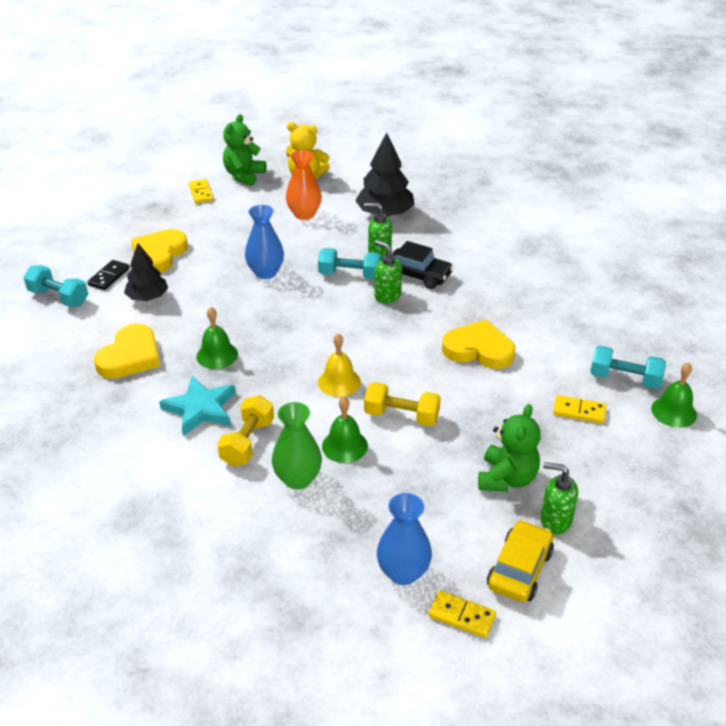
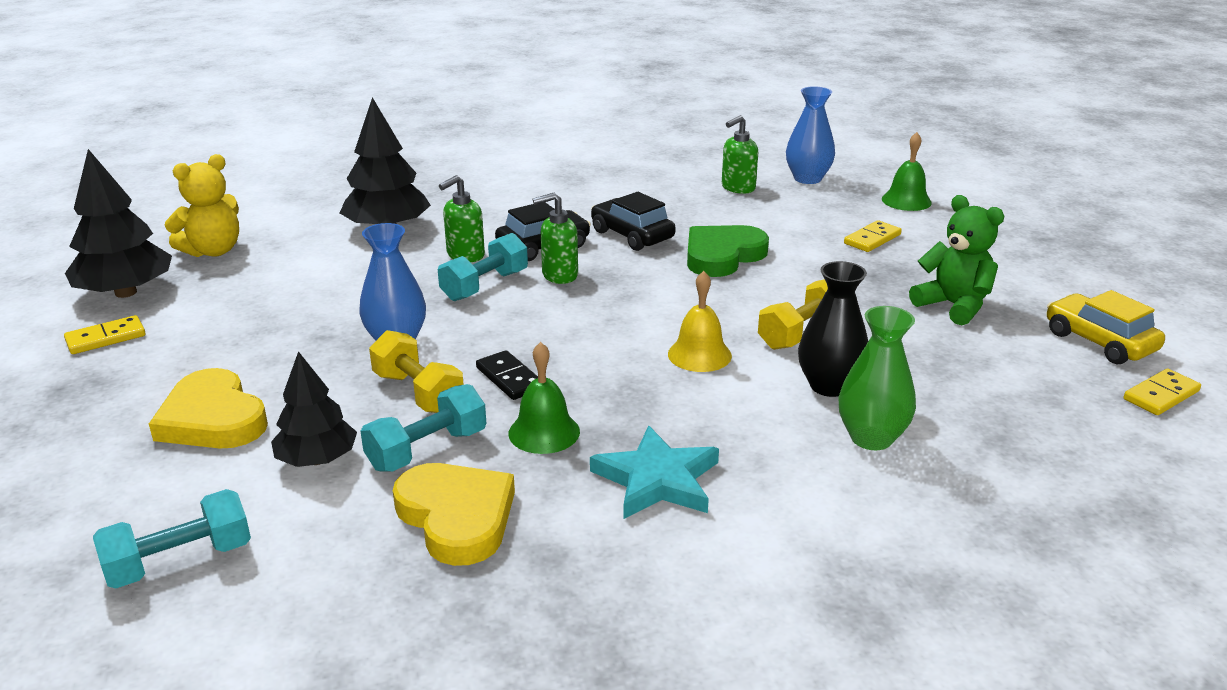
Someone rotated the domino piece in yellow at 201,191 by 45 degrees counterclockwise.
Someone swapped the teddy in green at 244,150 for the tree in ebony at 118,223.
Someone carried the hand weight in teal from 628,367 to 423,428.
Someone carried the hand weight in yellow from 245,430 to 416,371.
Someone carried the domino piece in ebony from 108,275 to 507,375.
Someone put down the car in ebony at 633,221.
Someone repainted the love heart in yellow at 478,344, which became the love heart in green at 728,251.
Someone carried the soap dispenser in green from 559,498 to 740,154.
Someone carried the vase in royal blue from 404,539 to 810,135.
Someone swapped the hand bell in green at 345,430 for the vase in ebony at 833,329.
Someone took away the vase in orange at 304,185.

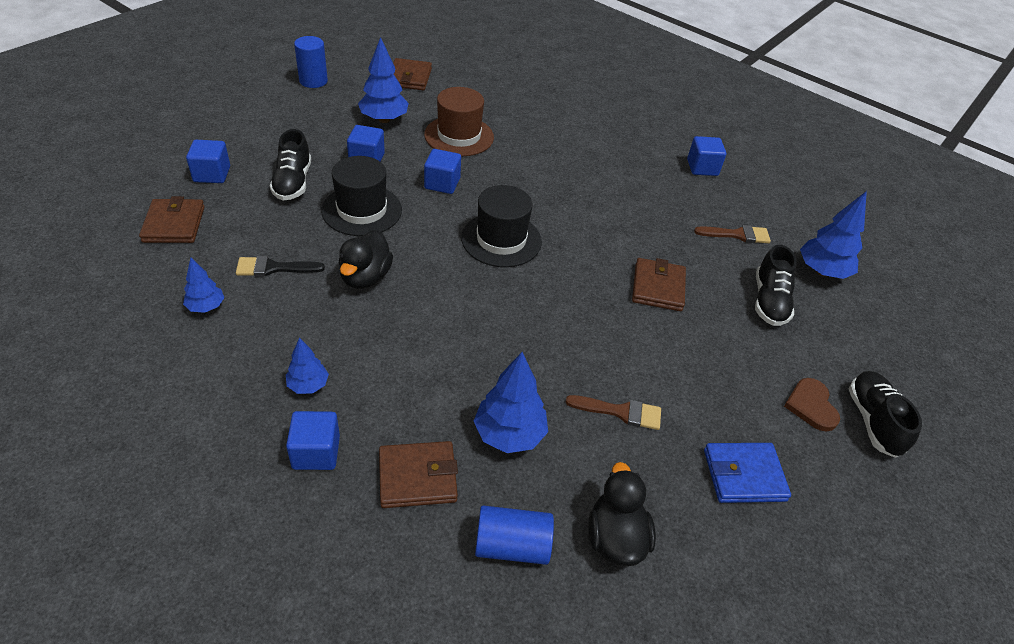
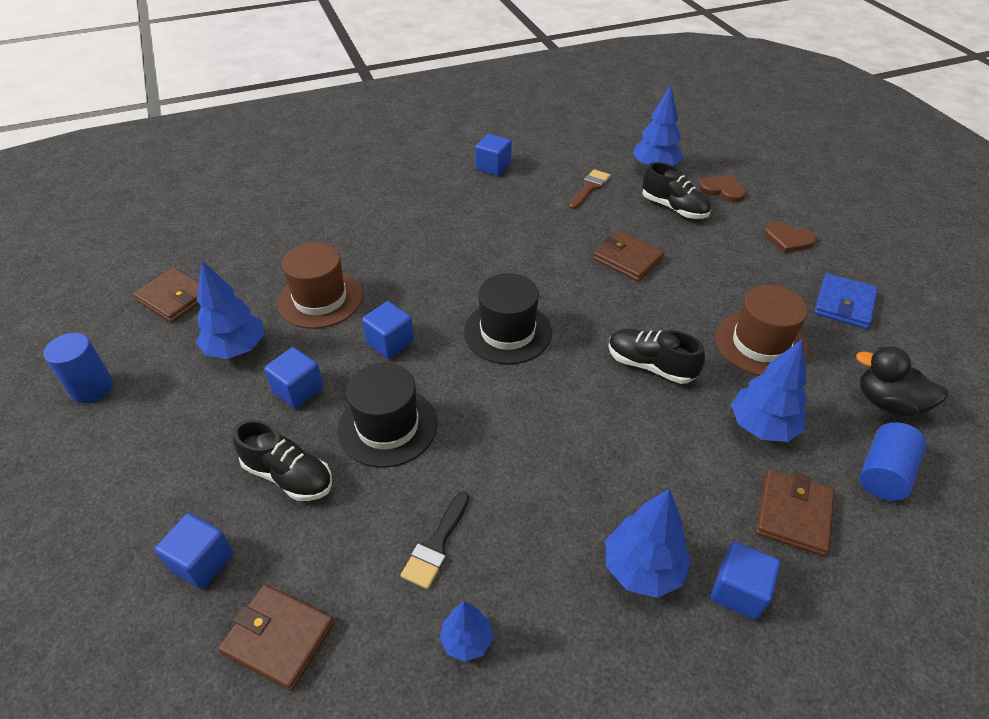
Someone scaled the tree in royal blue at 307,365 by 1.71.
Someone carried the lace-up shoe in ebony from 885,414 to 656,356.
Someone put down the love heart in brown at 722,188.
Someone swapped the paint brush in brown at 613,412 for the tall hat in brown at 761,330.
Someone took away the rubber duck in ebony at 366,259.

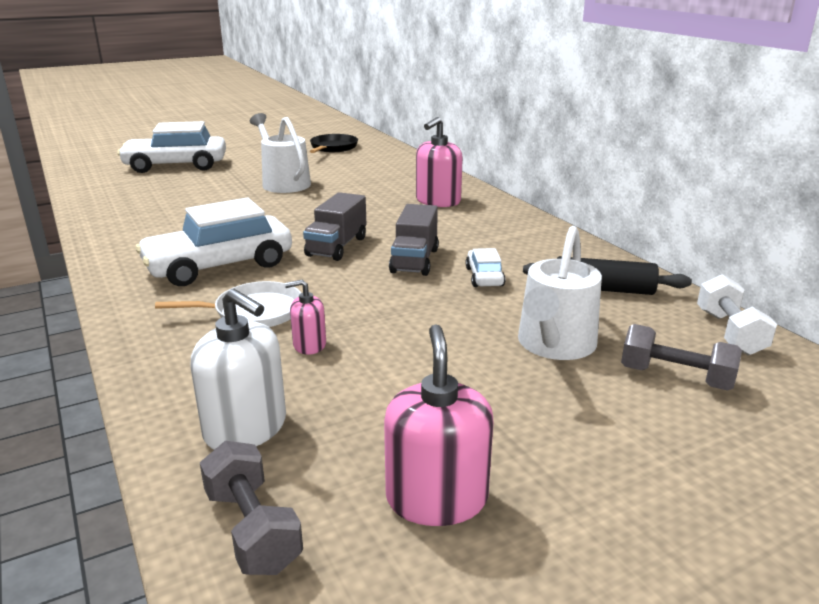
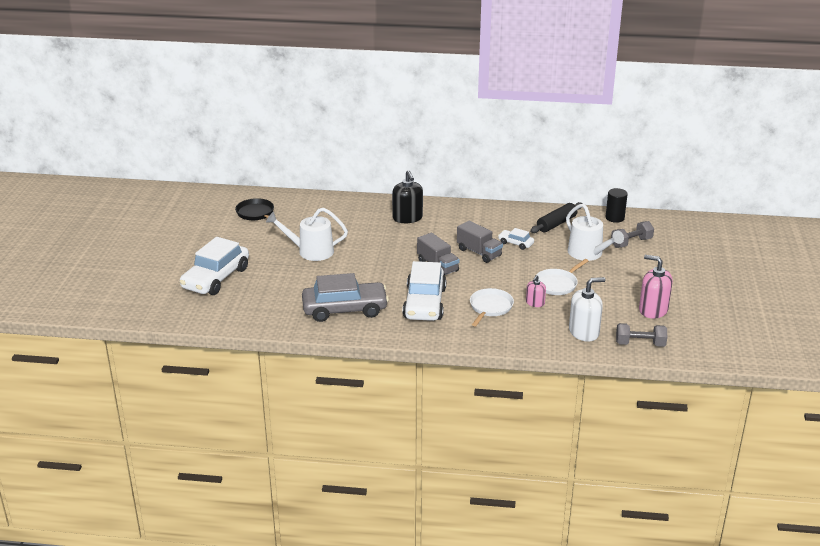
Someone put down the car in grey at 345,297.
Someone repainted the soap dispenser in rosy at 439,162, which became the soap dispenser in ebony at 407,196.
Someone put down the frying pan in white at 562,277.
Someone swapped the hand weight in white at 737,314 for the solid cylinder in ebony at 617,205.

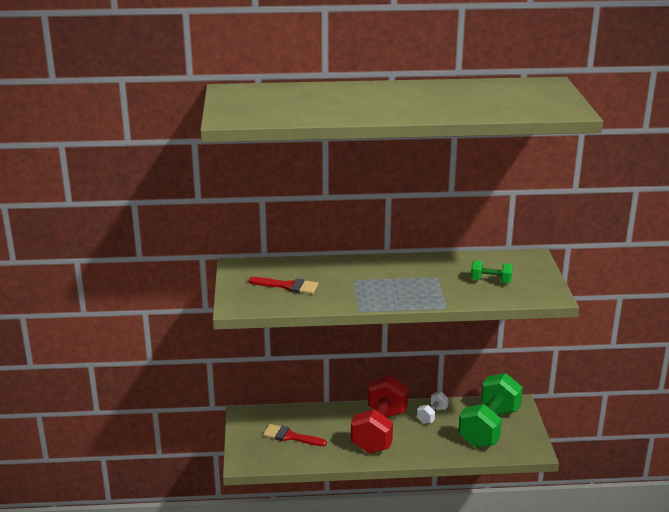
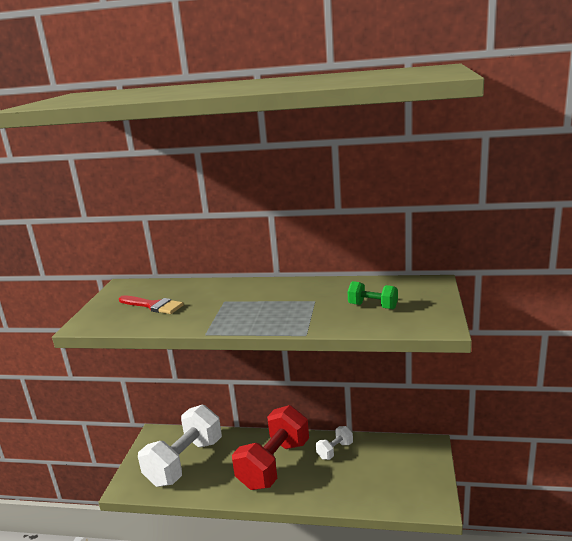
Someone swapped the paint brush in crimson at 295,435 for the hand weight in white at 180,446.
Someone took away the hand weight in green at 490,410.

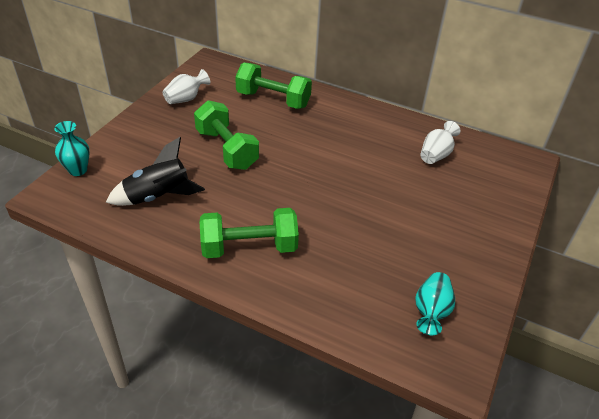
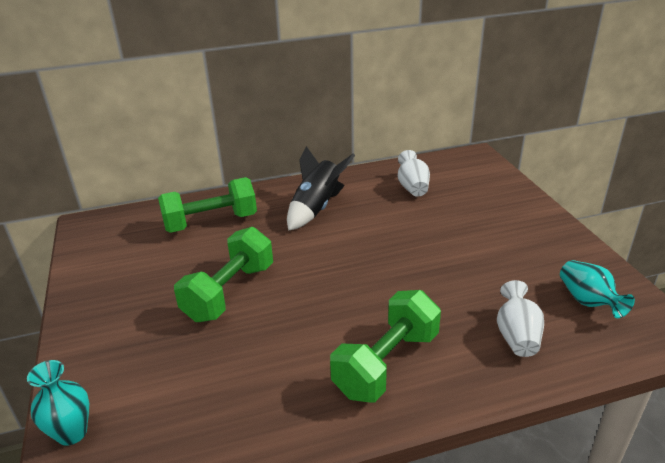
Someone rotated the hand weight in green at 226,135 by 75 degrees counterclockwise.
Someone carried the rocket in ebony from 155,171 to 321,188.
Someone carried the vase in white from 186,86 to 520,318.

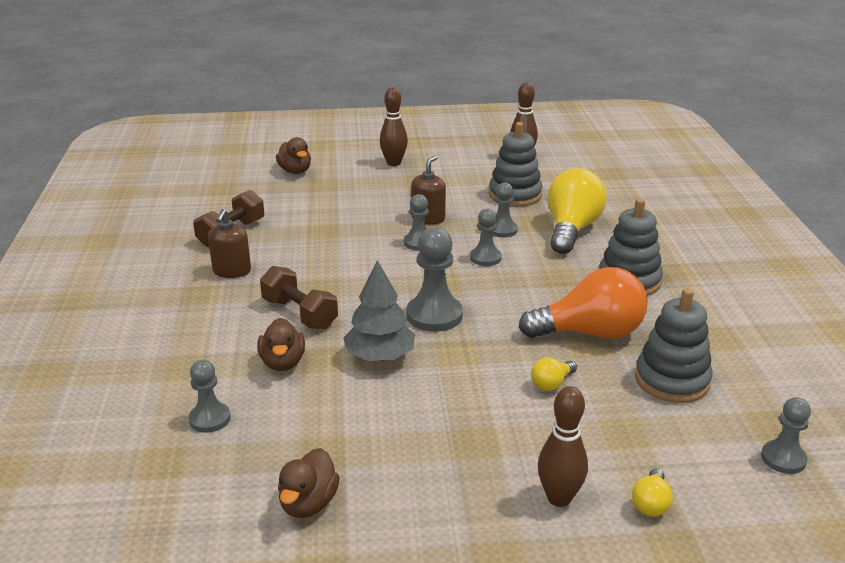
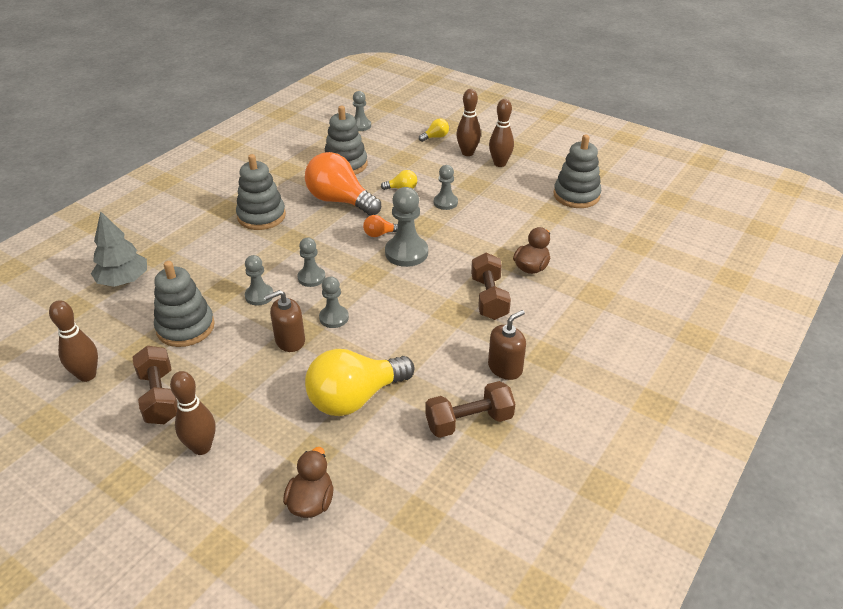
Someone carried the tree in grey from 379,310 to 119,249.
Someone put down the hand weight in brown at 155,385.
Someone carried the light bulb in yellow from 577,211 to 360,382.
Someone put down the light bulb in orange at 380,226.
Someone carried the chess pawn in grey from 210,396 to 446,187.
Someone put down the tenpin in brown at 501,133.
Someone swapped the rubber duck in brown at 309,483 for the ring stacker in grey at 577,171.

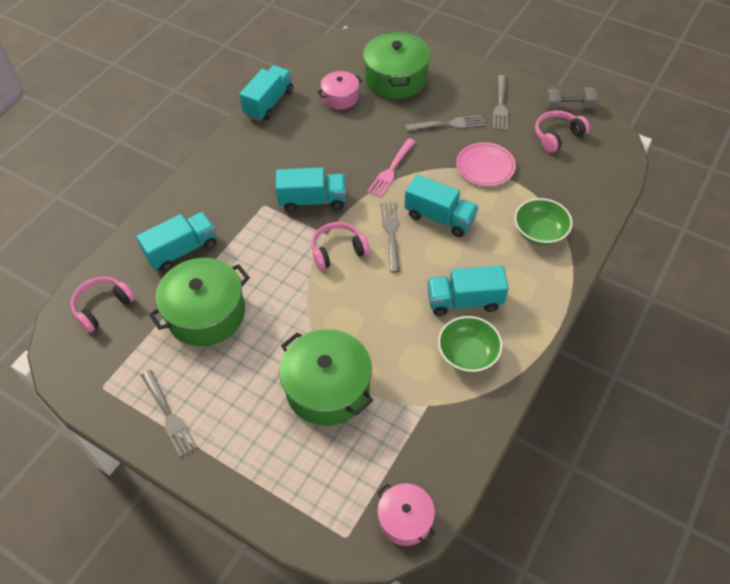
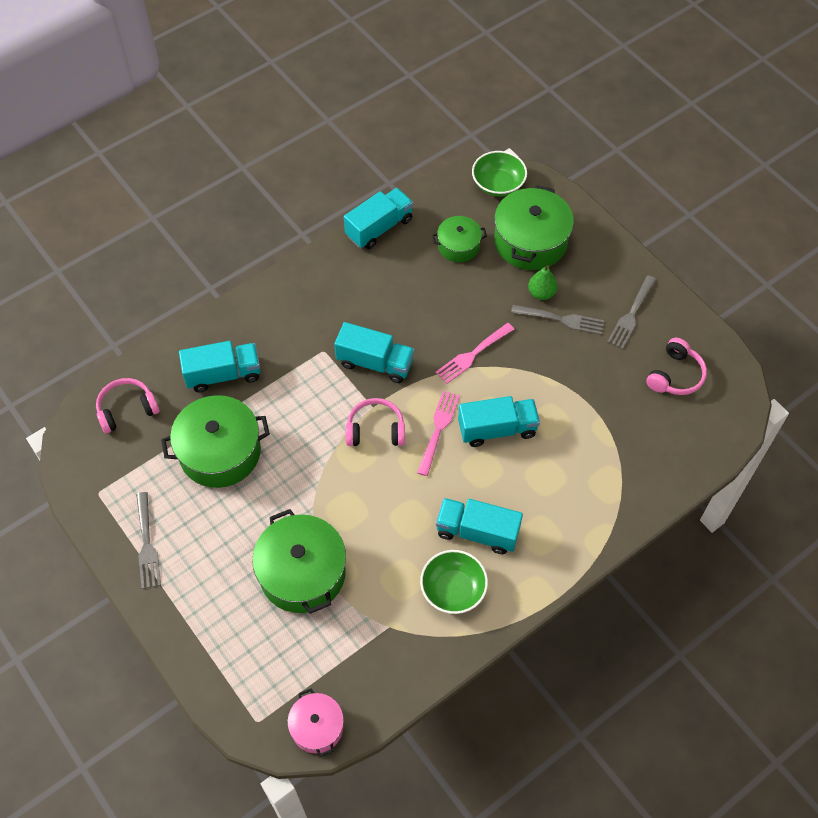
Someone repainted the dinner fork in grey at 390,237, which became the dinner fork in rosy at 438,433.
Someone repainted the pot in rosy at 339,90, which became the pot in green at 459,239.
Someone rotated the truck in teal at 442,205 by 60 degrees counterclockwise.
Someone carried the bowl in green from 543,221 to 499,174.
Someone put down the pear in green at 543,282.
Someone rotated the over-ear headphones in rosy at 562,131 by 135 degrees clockwise.
Someone took away the flat dish in rosy at 486,164.
Someone took away the hand weight in grey at 572,98.

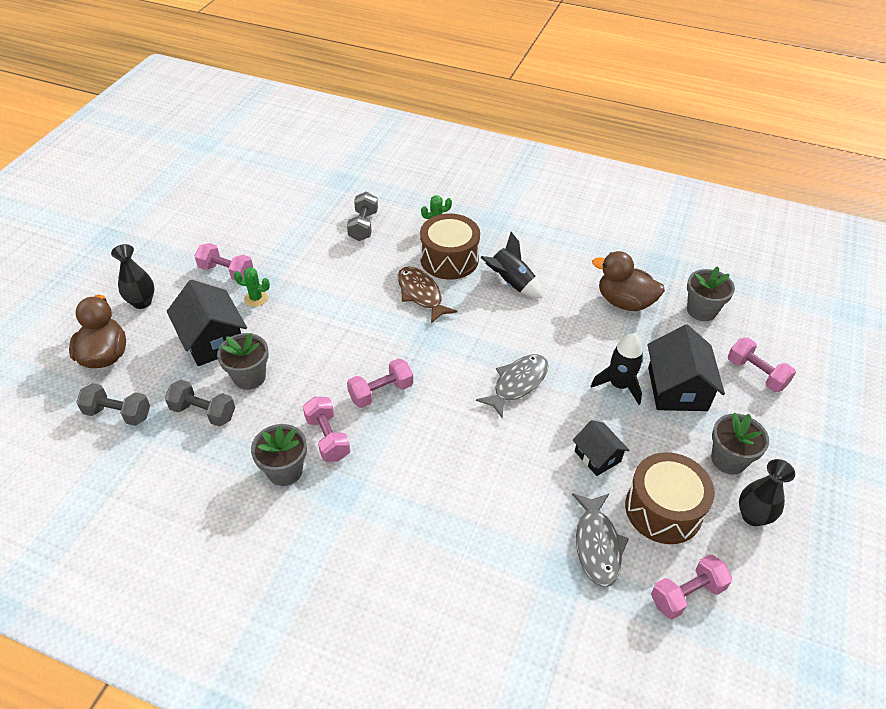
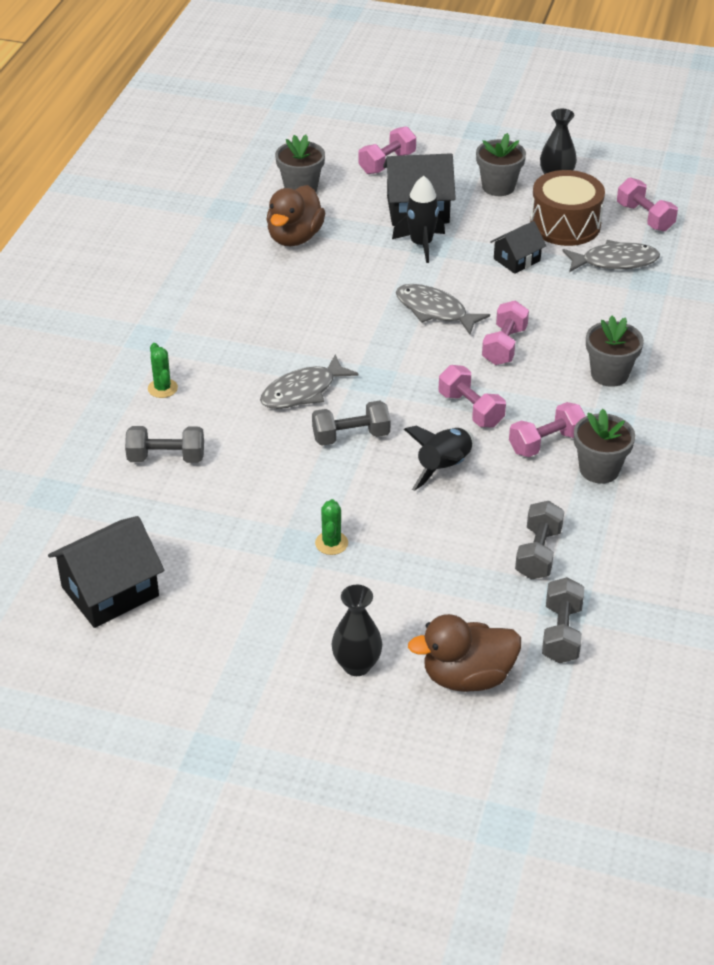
Someone carried the cottage in ebony from 207,323 to 106,572.
Someone repainted the toy fish in brown at 428,295, which became the toy fish in grey at 309,381.
Someone put down the hand weight in grey at 351,423.
Someone carried the rocket in ebony from 511,265 to 439,458.
Someone carried the hand weight in rosy from 224,262 to 505,333.
Someone carried the flower pot in grey from 243,361 to 615,351.
Someone took away the snare drum in brown at 450,247.

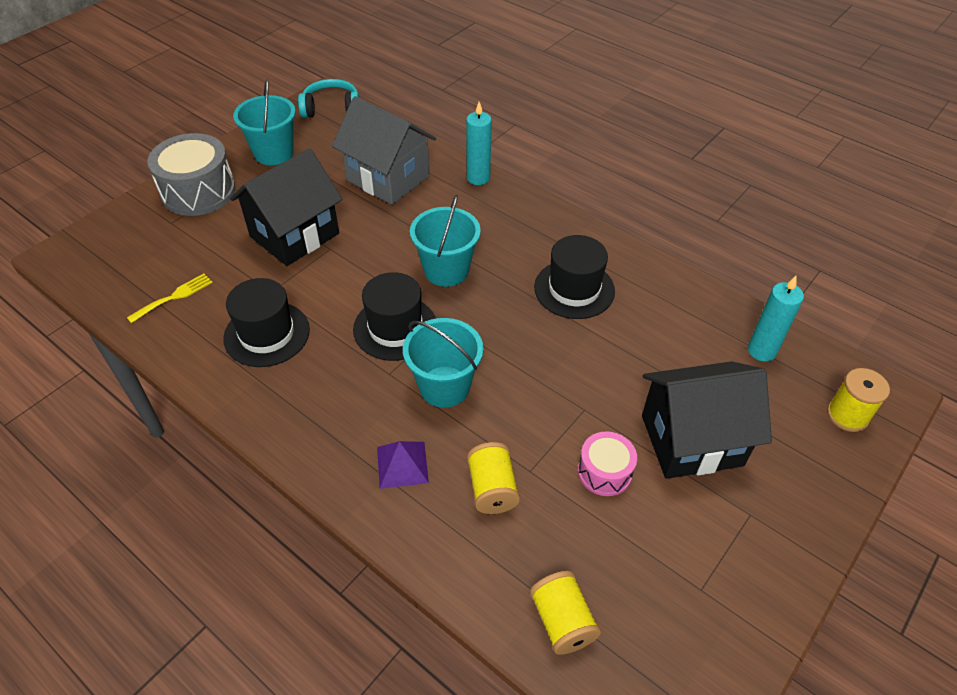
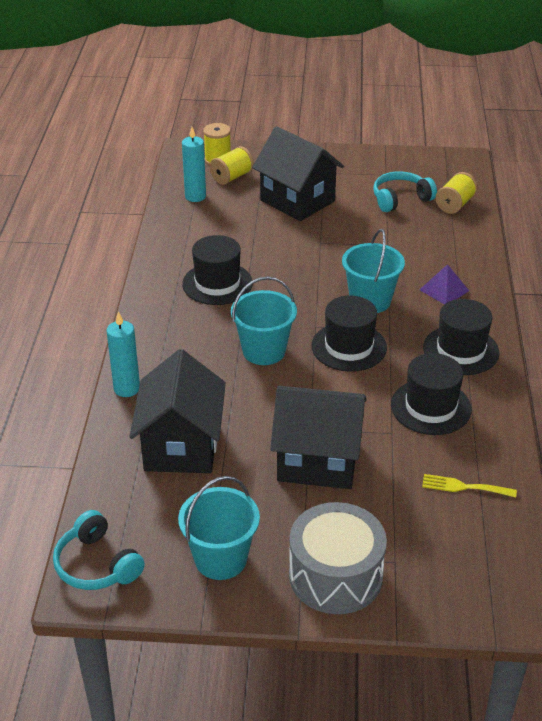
Someone repainted the cottage in grey at 384,150, which became the cottage in ebony at 177,411.
Someone carried the bobbin in yellow from 493,478 to 232,165.
Someone put down the over-ear headphones in teal at 405,191.
Someone put down the tall hat in ebony at 461,337.
Someone took away the snare drum in rosy at 607,463.

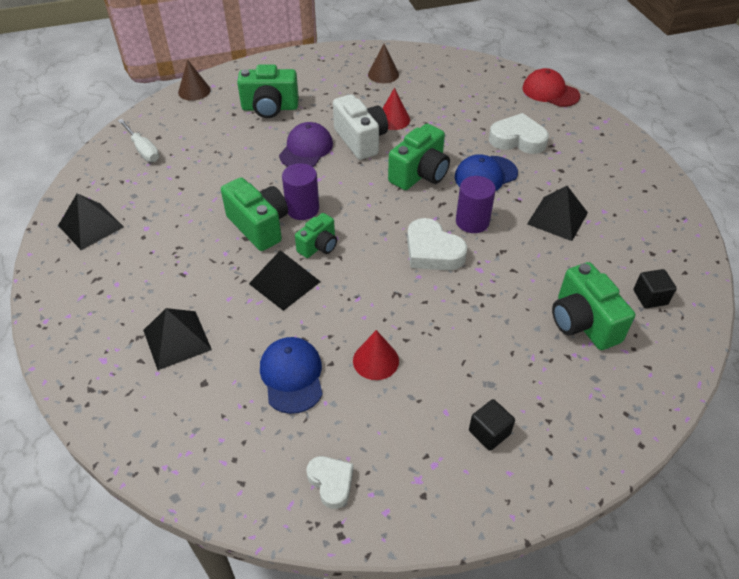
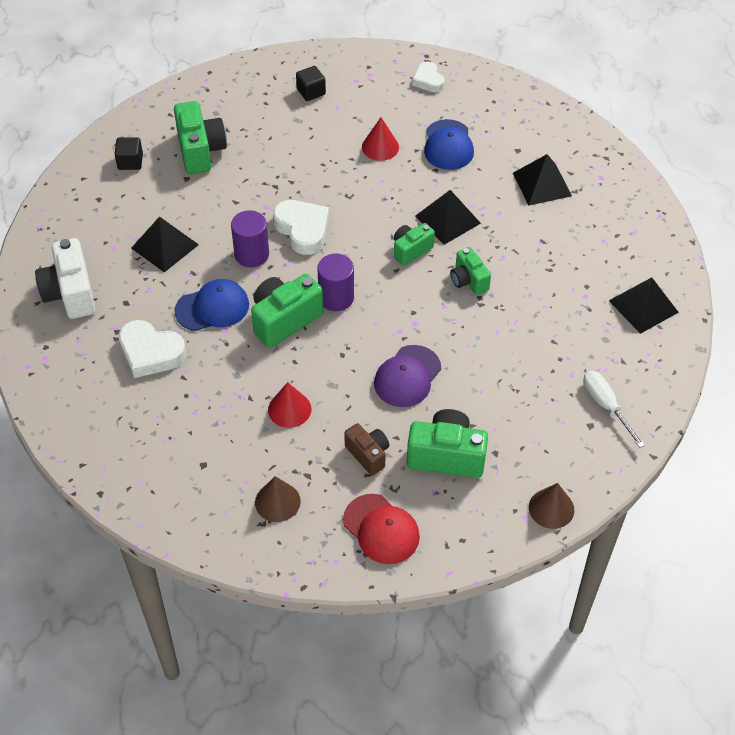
Someone carried the camera in white from 360,127 to 65,278.
Someone carried the solid cylinder in royal purple from 300,191 to 335,282.
Someone carried the peaked cap in crimson from 551,87 to 381,529.
Someone put down the camera in brown at 366,449.
Someone scaled the camera in green at 254,214 by 0.61.

